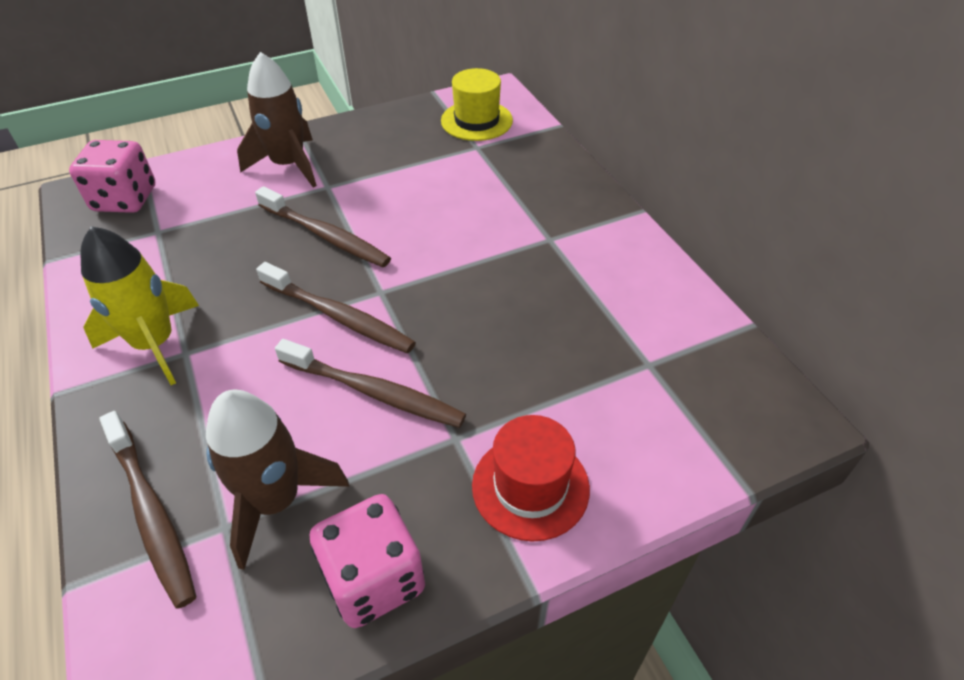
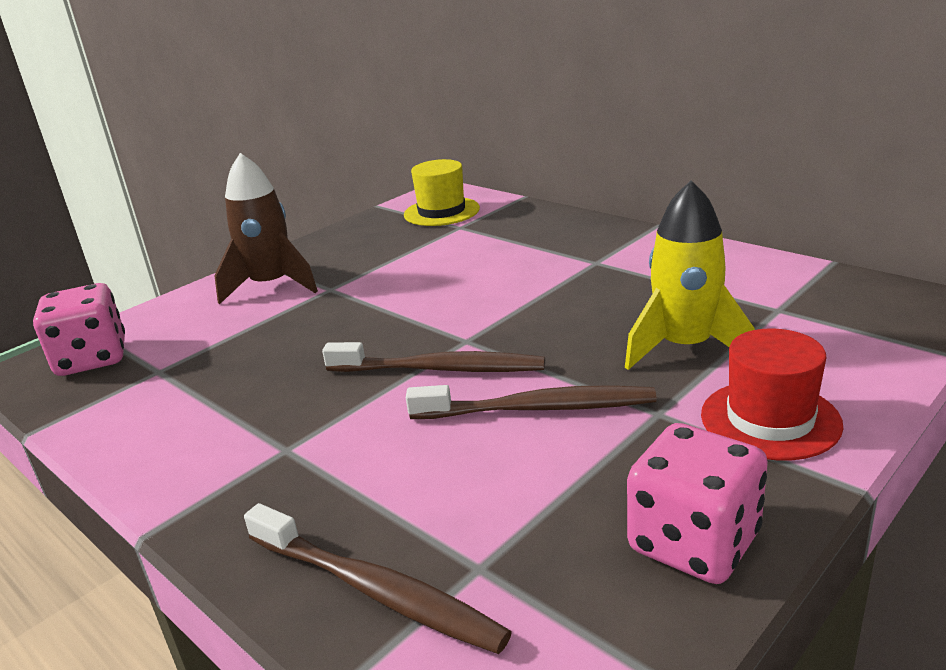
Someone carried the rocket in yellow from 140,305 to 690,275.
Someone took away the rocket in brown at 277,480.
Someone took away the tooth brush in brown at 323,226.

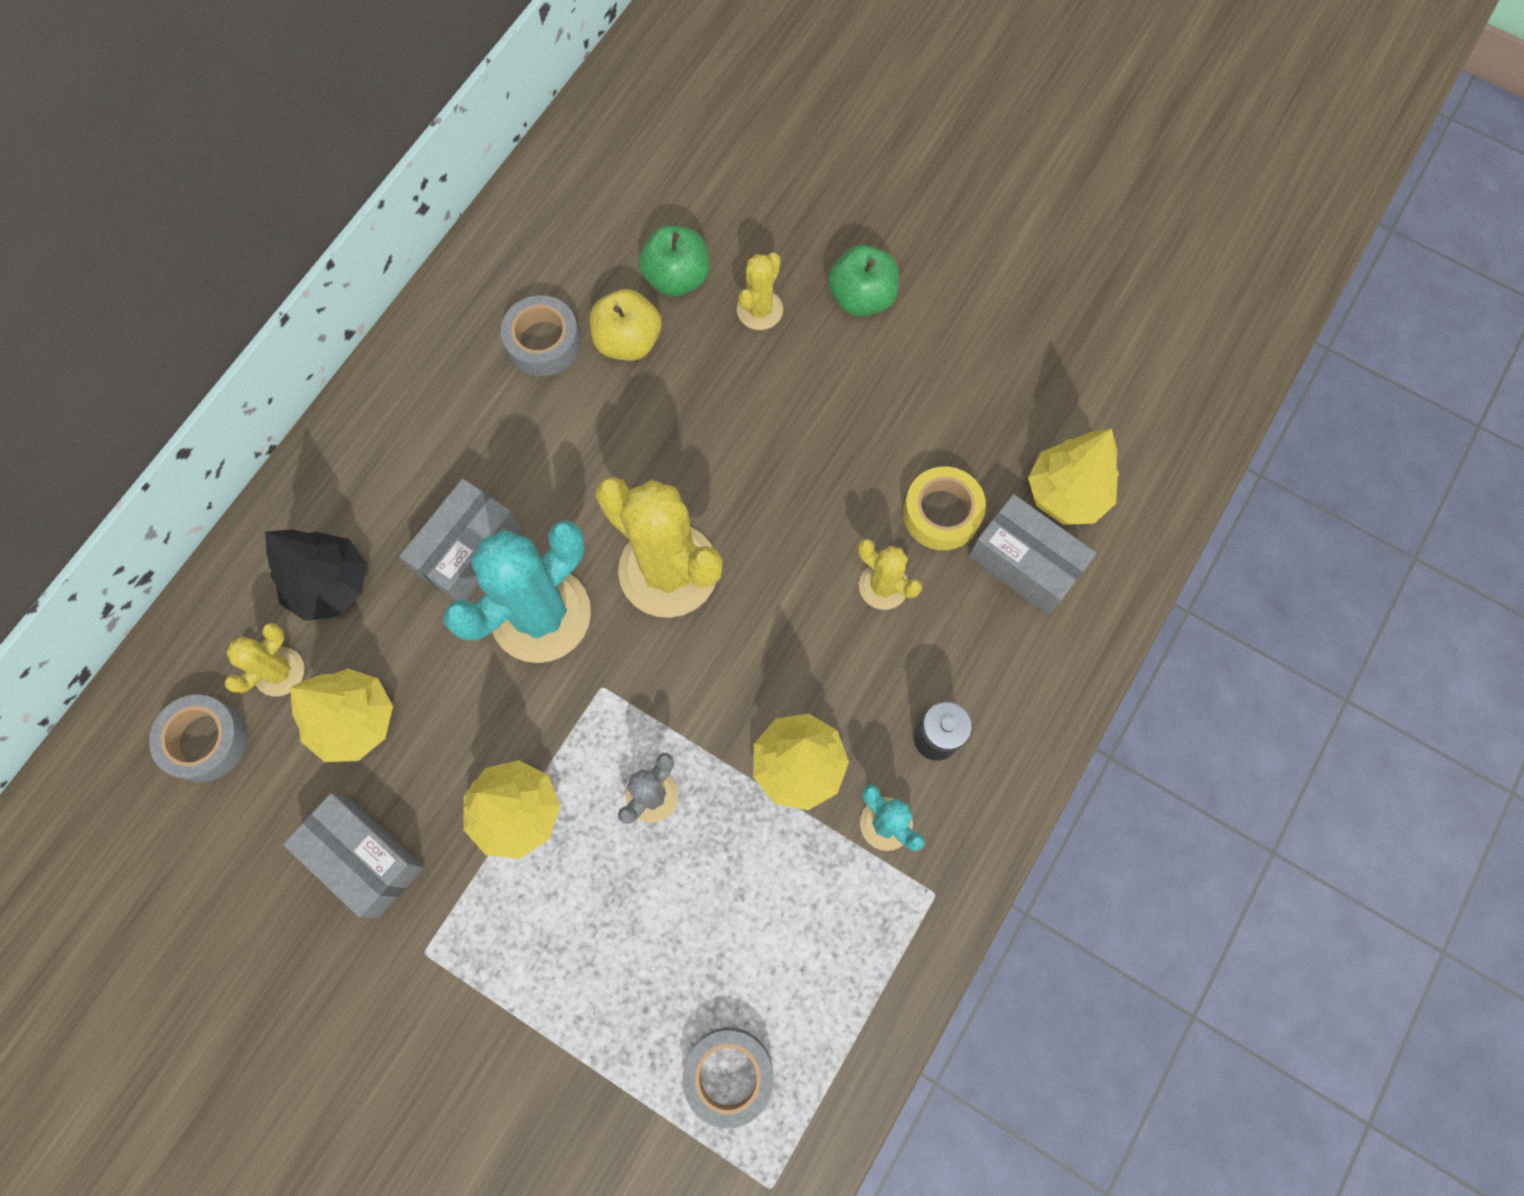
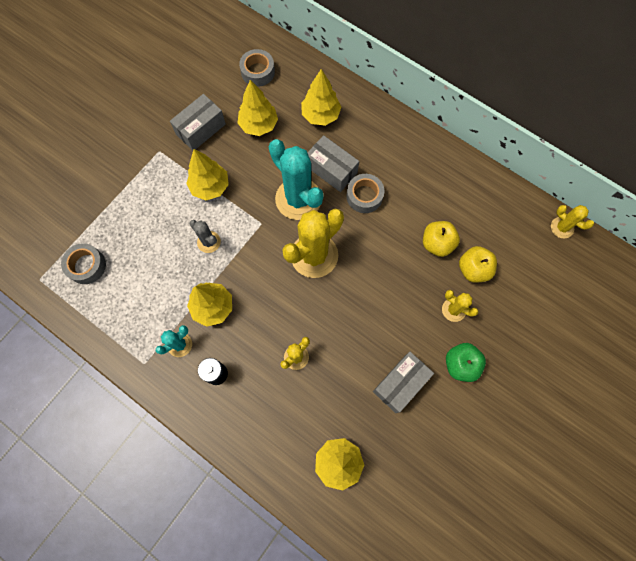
Someone repainted the tree in ebony at 315,575, which became the tree in yellow at 321,97.
Someone carried the roll of tape in grey from 541,336 to 366,193.
Someone carried the box in grey from 1032,554 to 403,382.
Someone repainted the toy apple in green at 674,261, which became the toy apple in yellow at 478,264.
Someone carried the cactus in yellow from 264,659 to 572,221.
Someone took away the roll of tape in yellow at 944,508.

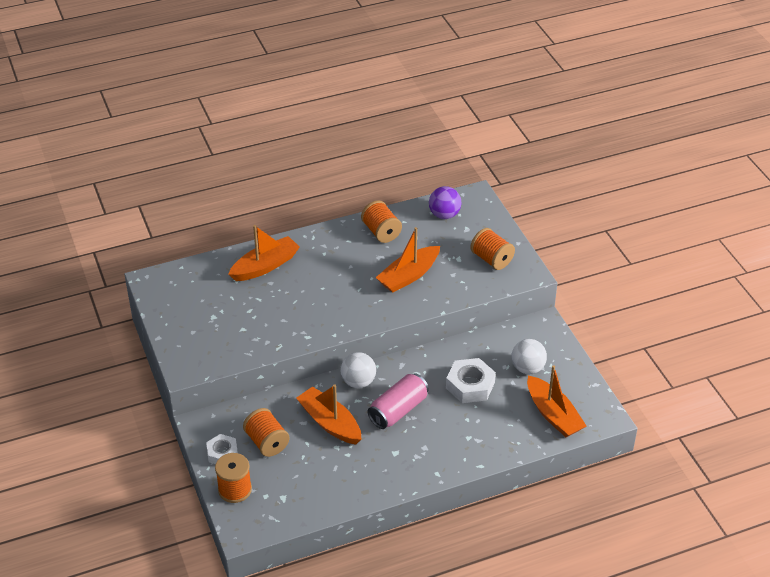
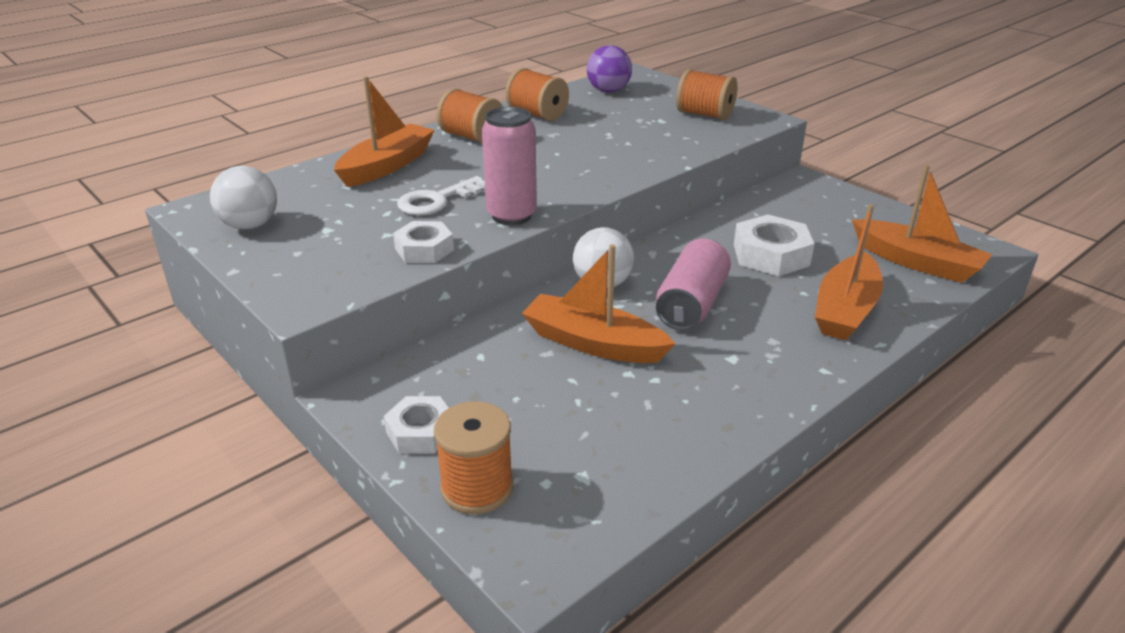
Someone carried the sphere in white from 529,356 to 243,198.
Someone put down the hex nut in white at 423,242.
Someone put down the door key in white at 441,196.
Someone carried the bobbin in orange from 266,432 to 470,116.
Someone put down the can in rosy at 509,166.
Someone carried the boat in orange from 408,260 to 849,272.

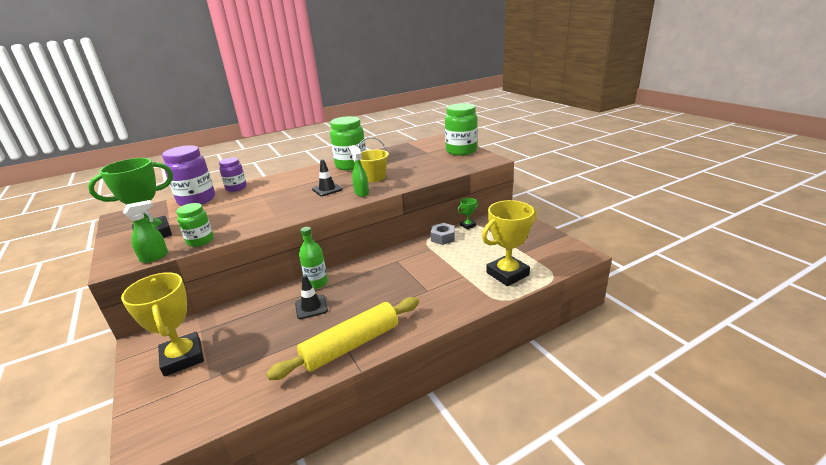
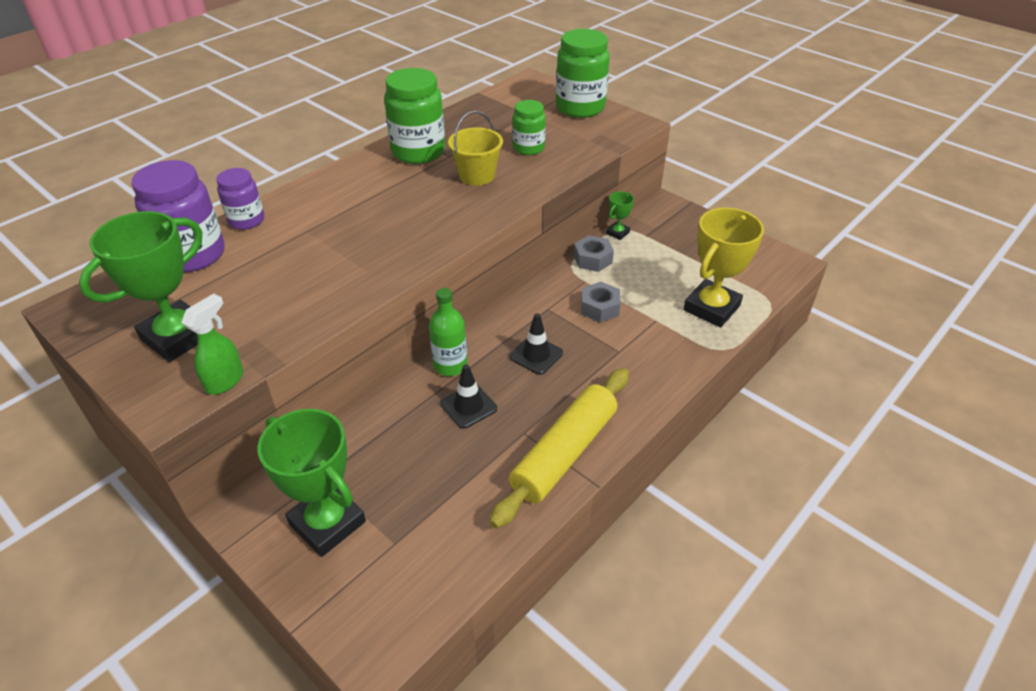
Someone repainted the award cup in yellow at 162,324, which became the award cup in green at 311,483.
Someone carried the safety cone in ebony from 327,177 to 536,344.
Someone carried the jam jar in green from 195,225 to 529,127.
Someone put down the hex nut in grey at 601,302.
Someone took away the spray bottle in green at 359,171.

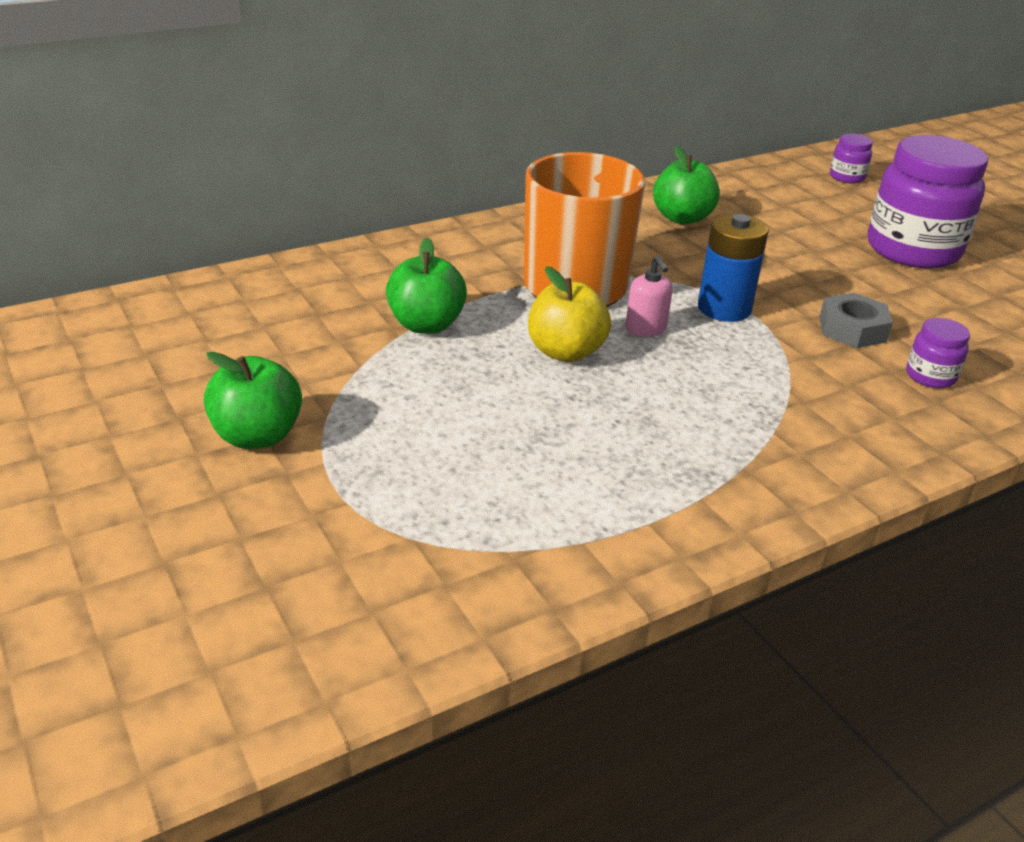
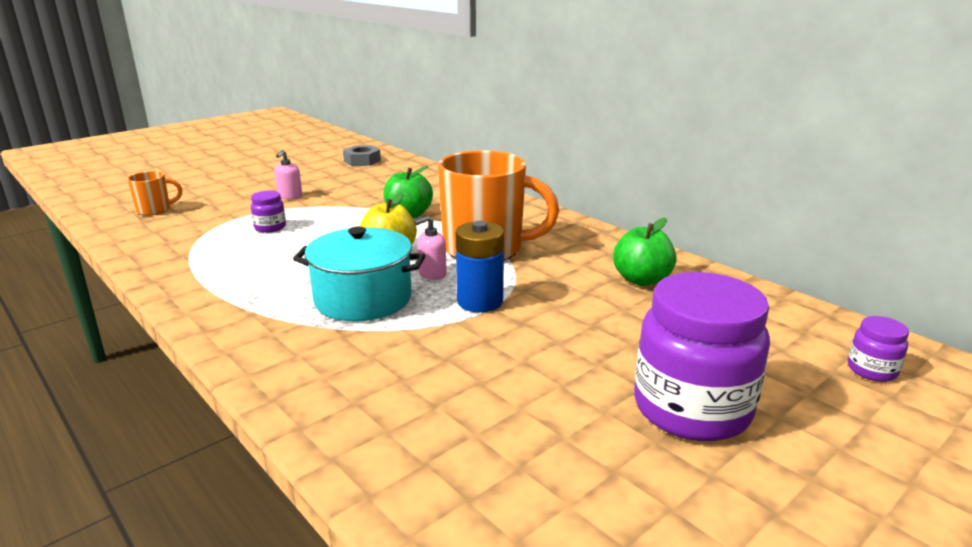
Someone put down the mug in orange at 154,193.
Someone carried the jam jar in royal purple from 938,353 to 268,212.
Someone swapped the toy apple in green at 253,400 for the soap dispenser in rosy at 288,175.
Someone put down the pot in teal at 359,274.
Someone carried the hex nut in grey from 856,320 to 362,155.

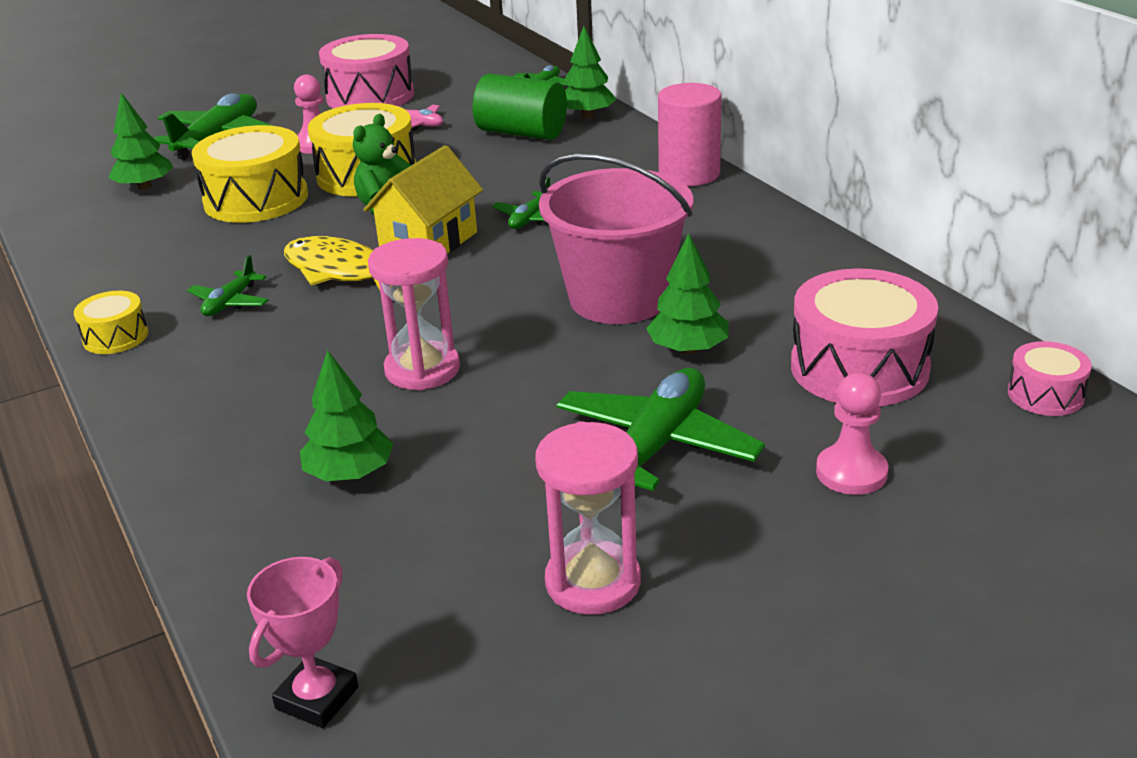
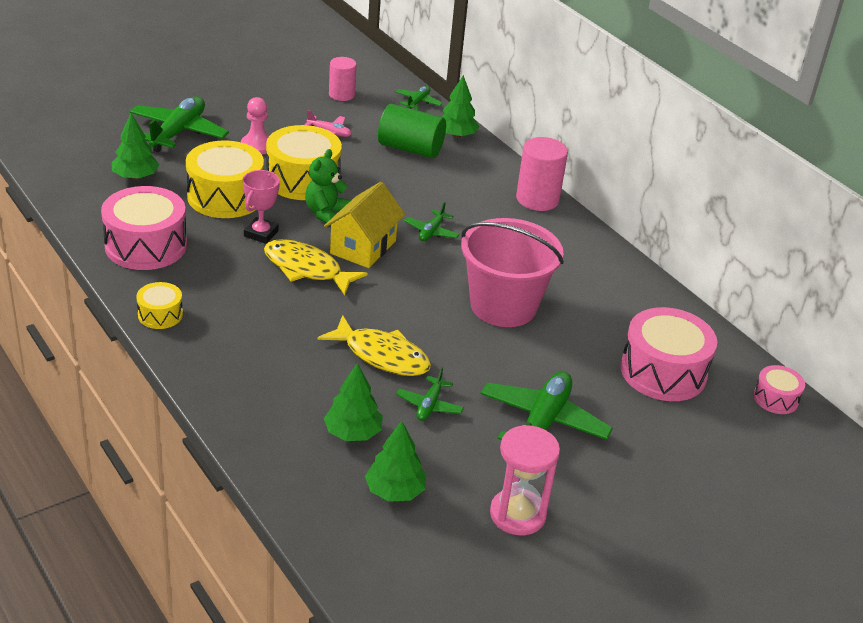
Someone carried the snare drum in rosy from 366,71 to 144,228.
Someone carried the award cup in rosy from 302,642 to 261,207.
Someone swapped the hourglass in rosy at 414,314 for the toy fish in yellow at 374,345.
Someone put down the solid cylinder in rosy at 343,79.
Someone carried the tree in green from 687,293 to 395,461.
Someone carried the toy plane in green from 228,285 to 430,394.
Someone took away the chess pawn in rosy at 852,434.

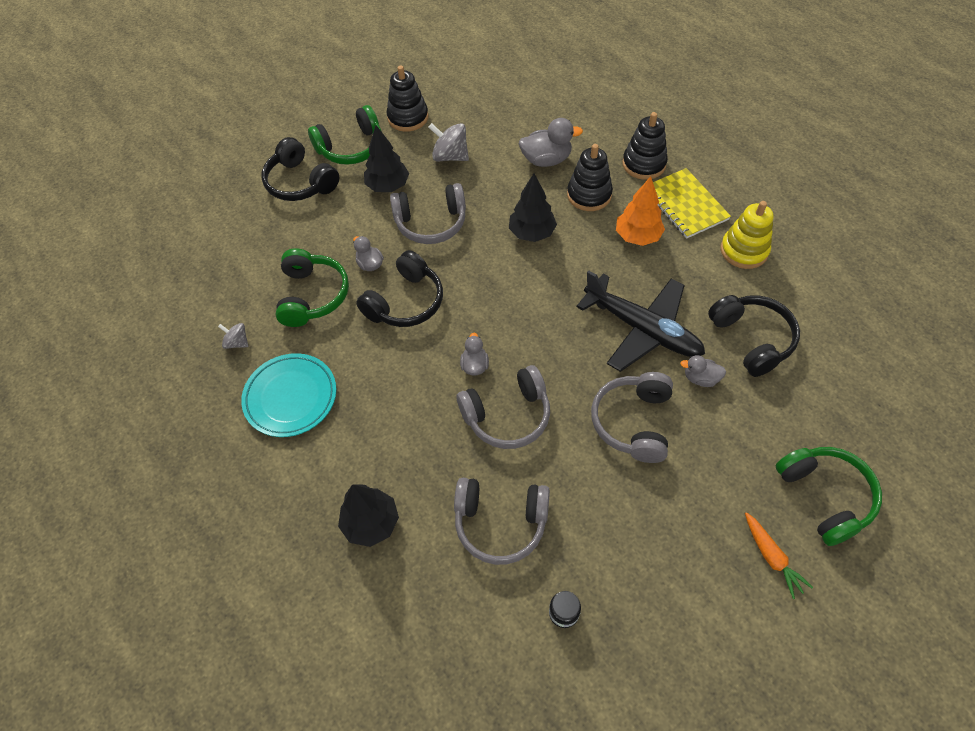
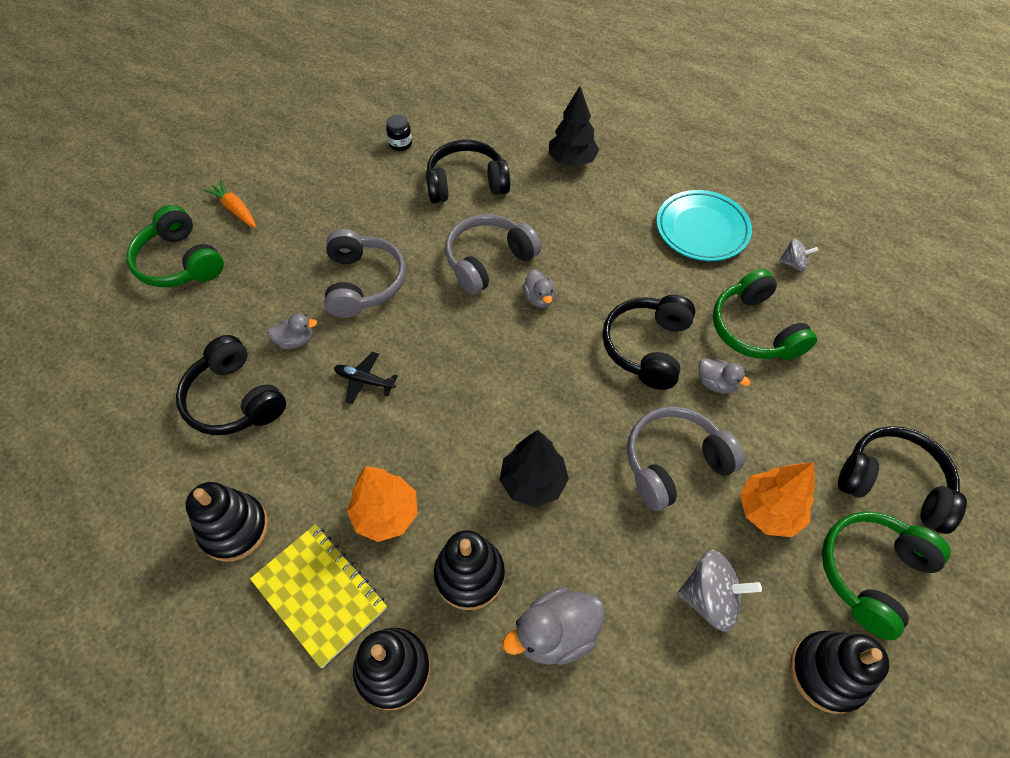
Someone repainted the ring stacker in yellow at 747,235, which became the ring stacker in ebony at 226,522.
Someone scaled the toy plane in ebony at 640,321 by 0.42.
Someone repainted the over-ear headphones in grey at 502,521, which became the over-ear headphones in ebony at 468,171.
Someone repainted the tree in ebony at 386,158, which became the tree in orange at 777,499.

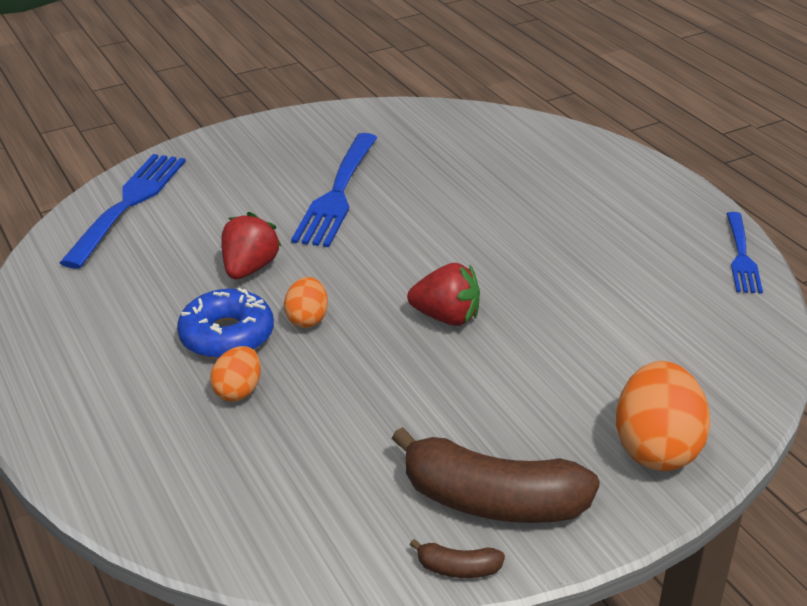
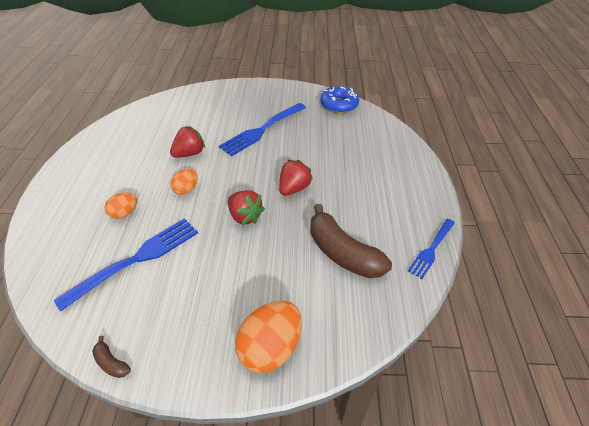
Someone carried the dinner fork in royal blue from 123,211 to 126,264.
Someone put down the berry in crimson at 296,178.
Someone carried the toy banana in brown from 496,475 to 351,241.
Someone carried the doughnut in royal blue from 225,323 to 339,99.

